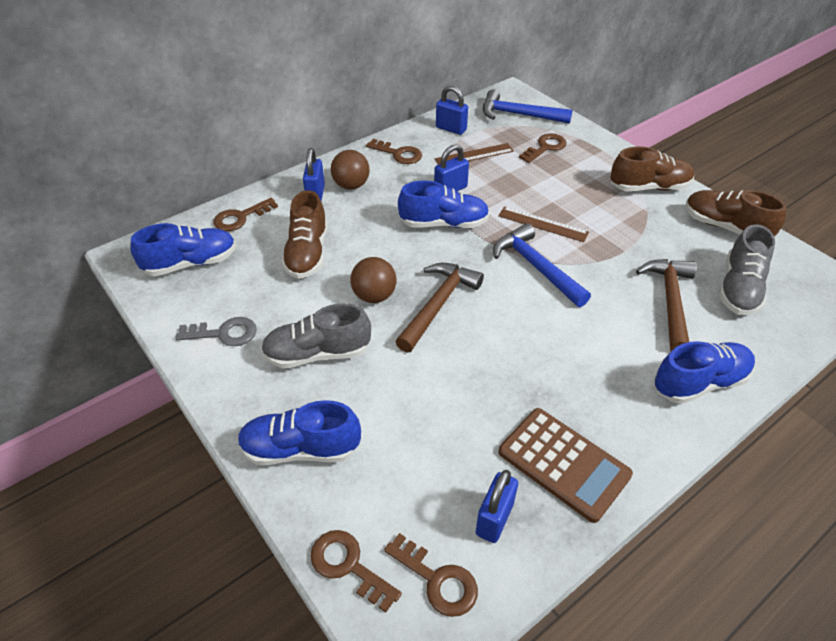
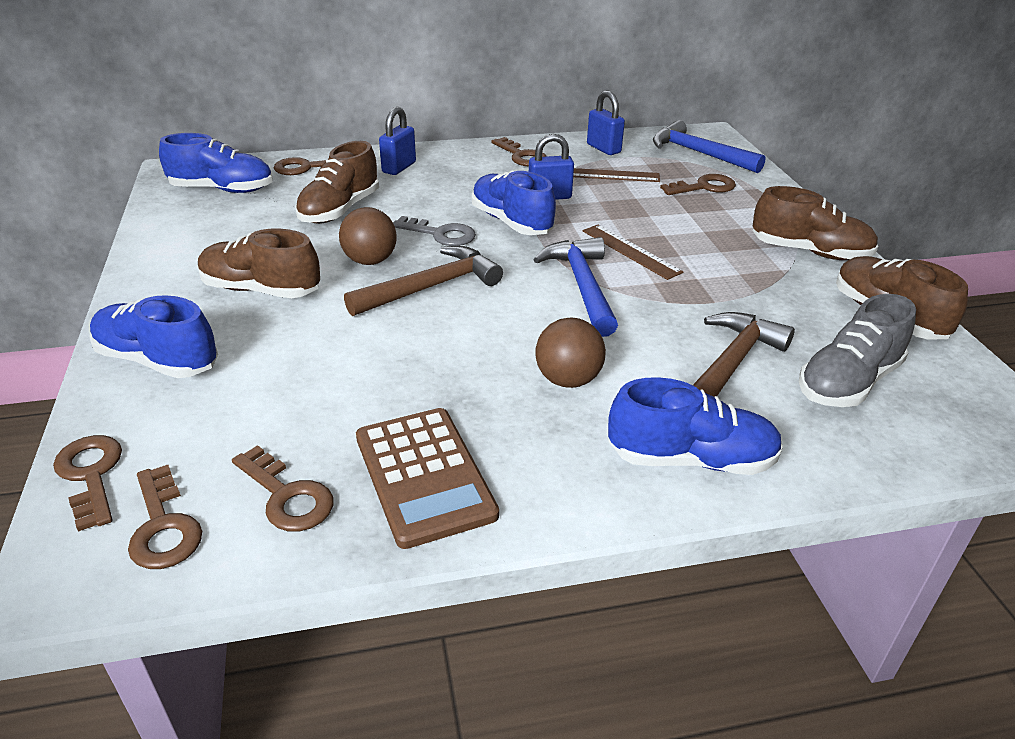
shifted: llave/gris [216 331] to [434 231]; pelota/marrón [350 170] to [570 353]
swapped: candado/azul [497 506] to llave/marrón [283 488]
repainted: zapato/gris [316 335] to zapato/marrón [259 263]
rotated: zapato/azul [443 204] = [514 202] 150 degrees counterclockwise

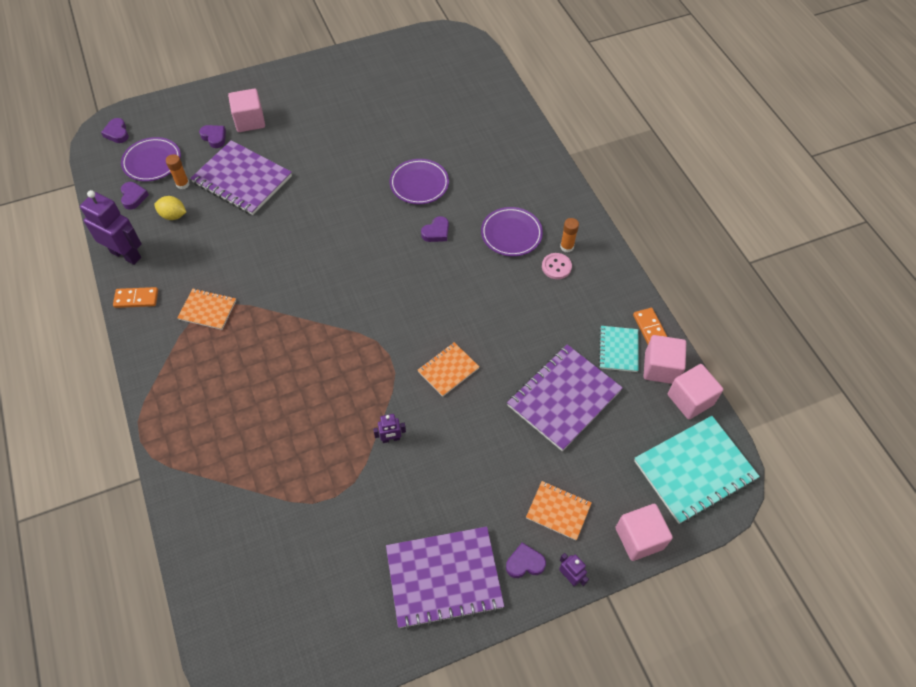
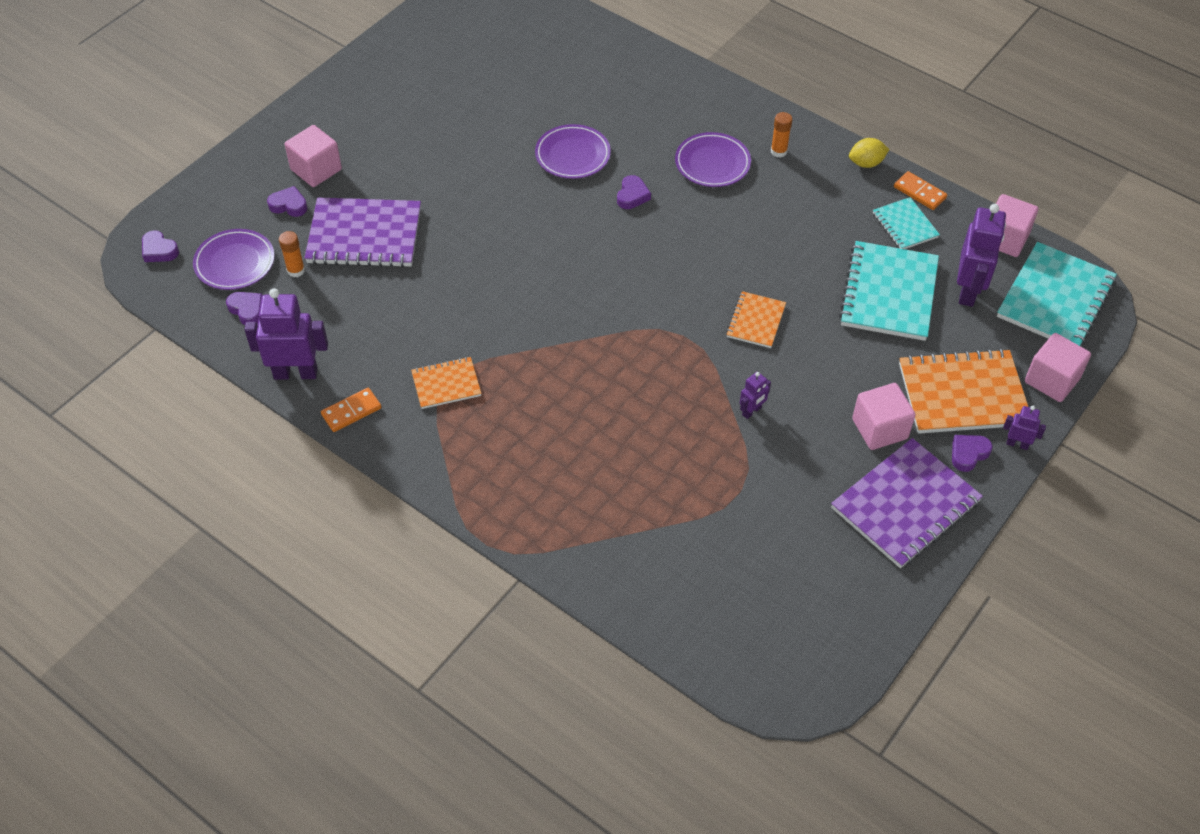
gone: botón/rosa [557 266]
new: robot/morado [981 255]
shifted: limón/amarillo [170 208] to [869 153]; cubo/rosa [665 359] to [883 416]
repainted: cuaderno/morado [565 397] to cuaderno/turquesa [889 291]
scaled: cuaderno/naranja [559 510] = [963 391] x1.86

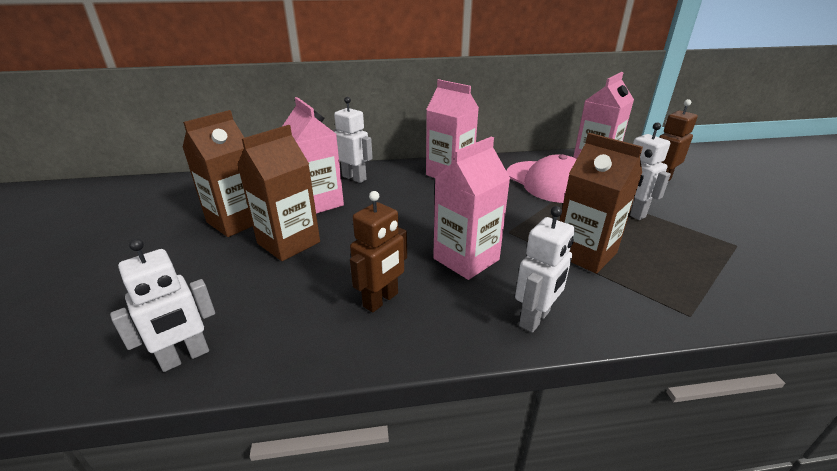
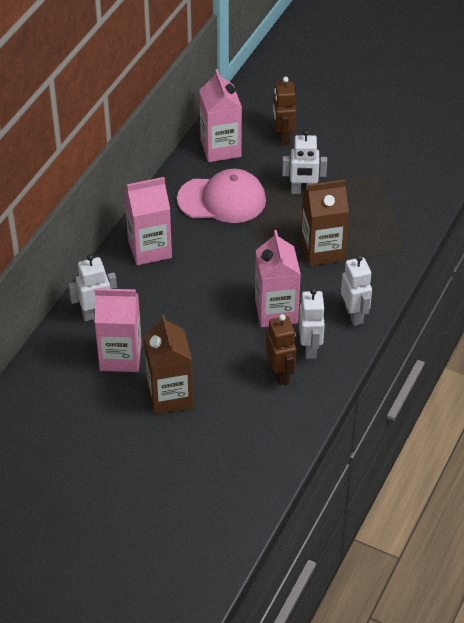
gone: cartón de leche/marrón [217 173]
shifted: robot/blanco [162 305] to [312 323]

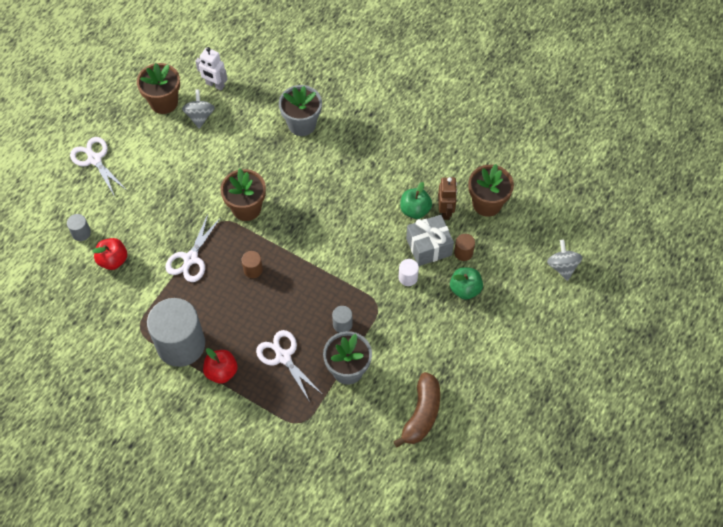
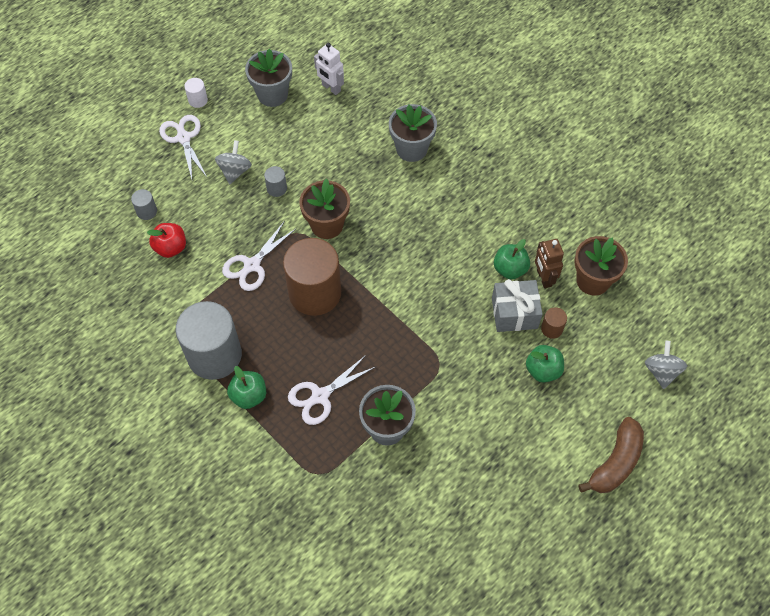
shifted: peonza/gris [198 109] to [233 162]; cilindro/gris [342 319] to [275 181]; plátano/marrón [416 410] to [611 455]; cilindro/blanco [409 272] to [196 93]
repainted: maceta/marrón [158 88] to maceta/gris [268 77]; manzana/rojo [220 366] to manzana/verde [246 387]
rotated: tijeras/blanco [289 366] = [332 390] 105 degrees counterclockwise; robot/marrón [447 198] = [549 263] 150 degrees clockwise
scaled: cilindro/marrón [252 264] = [312 277] x2.45

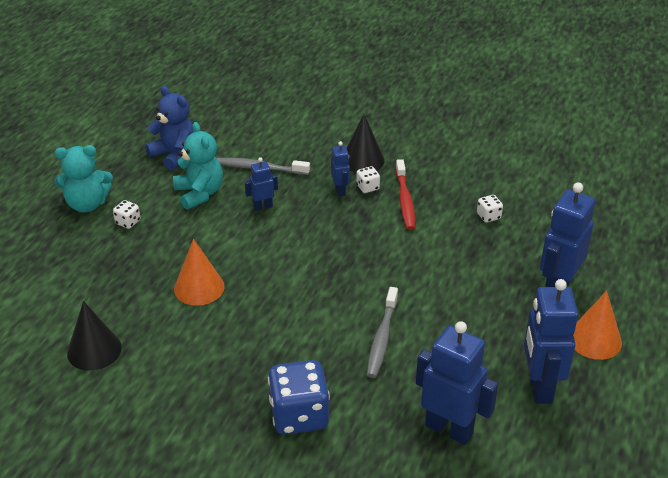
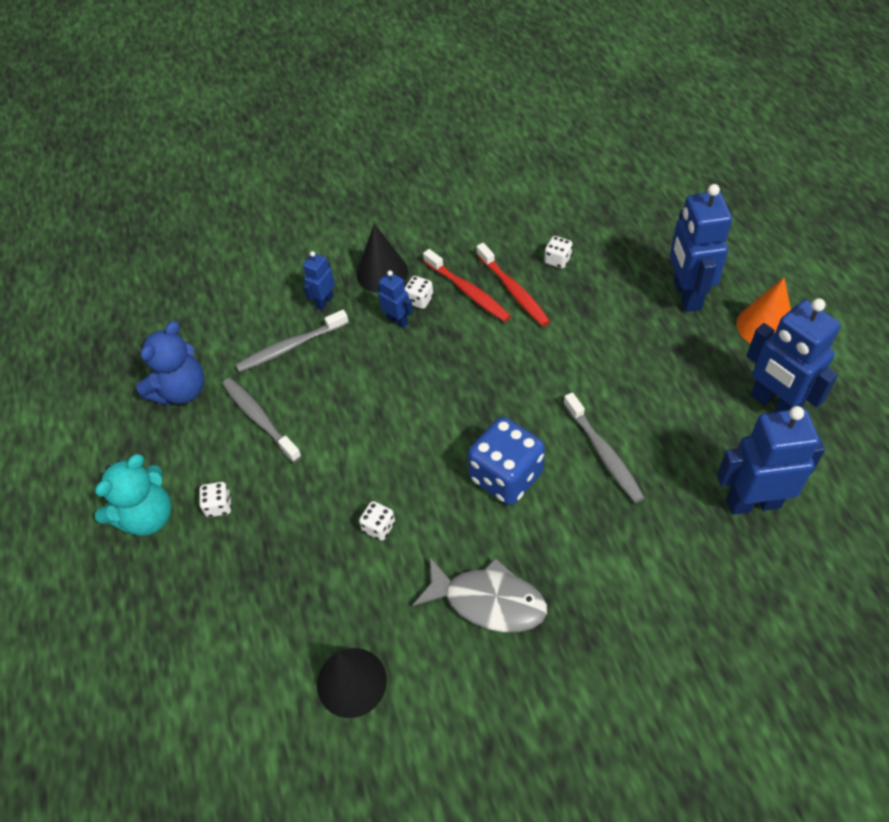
new: pez/gris [480 594]; cepillo de dientes/rojo [513 284]
shifted: robot/azul [261 184] to [319 280]; dado/azul [299 397] to [506 461]
swapped: osito/turquesa [198 166] to cepillo de dientes/gris [262 420]; cono/naranja [199 272] to dado/blanco [377 521]
rotated: osito/azul [169 128] = [170 363] 120 degrees clockwise

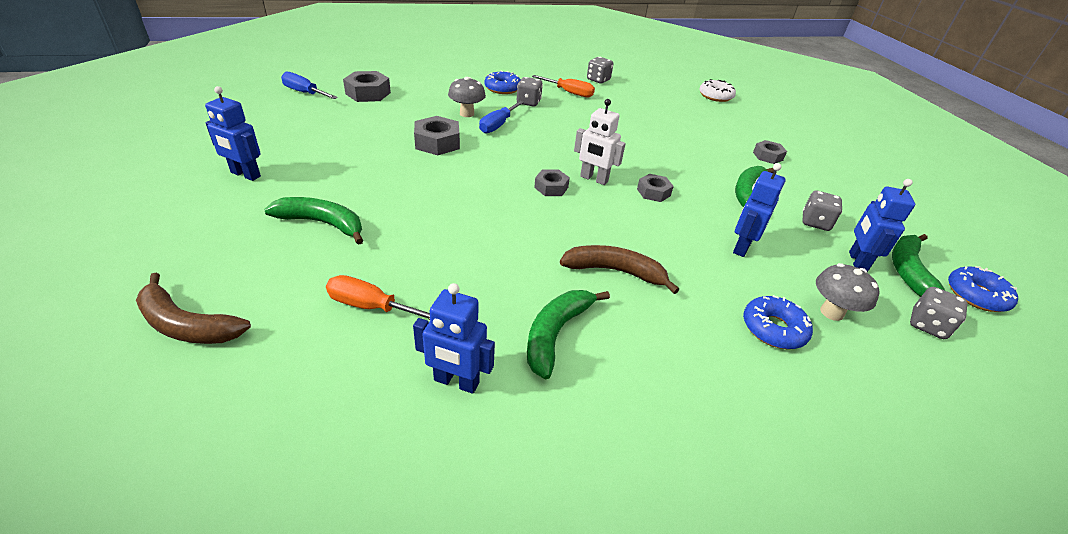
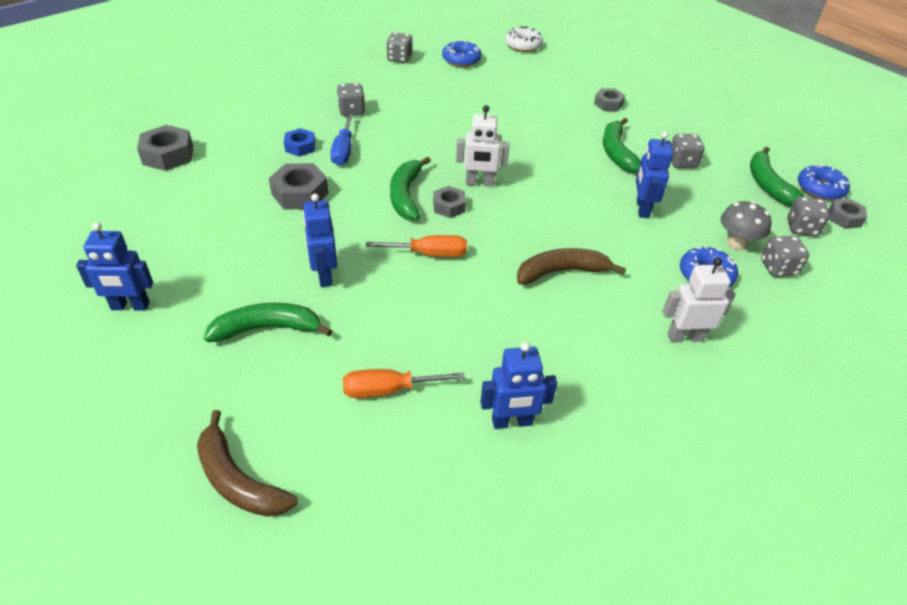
gone: destornillador/azul [309 85]
new: robot/blanco [699 300]; dado/gris [785 256]
shifted: rosquilla/azul [502 82] to [462 53]; plátano/verde [568 334] to [410 188]; destornillador/naranja [563 86] to [416 246]; tuerca/gris [655 188] to [847 213]; robot/azul [882 225] to [320 240]
swapped: seta/gris [467 97] to tuerca/azul [299 142]
rotated: plátano/marrón [193 308] = [247 463] 45 degrees clockwise

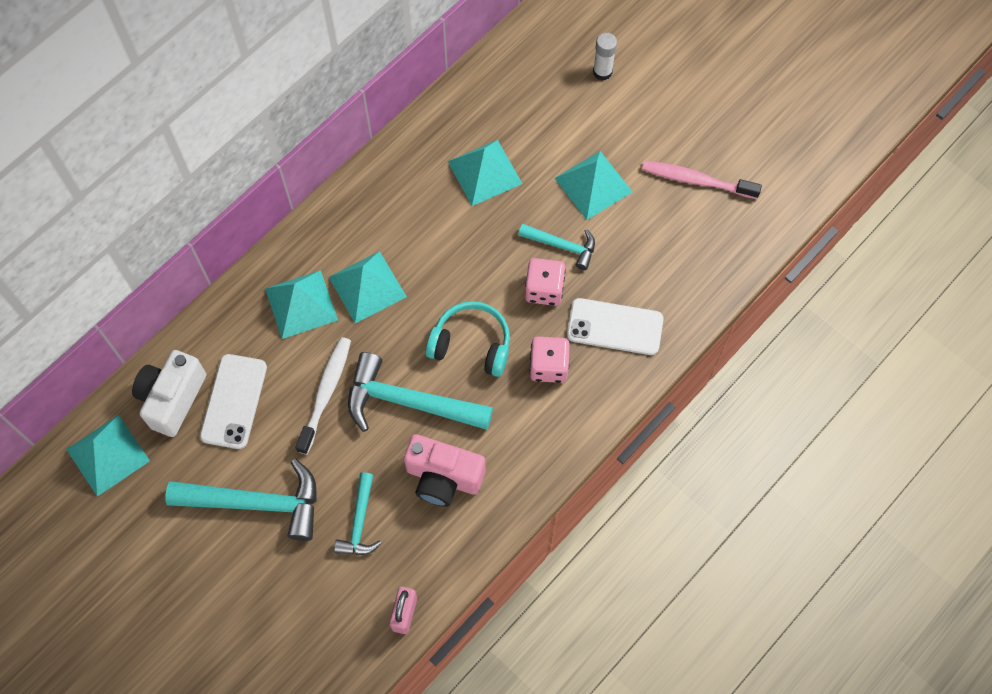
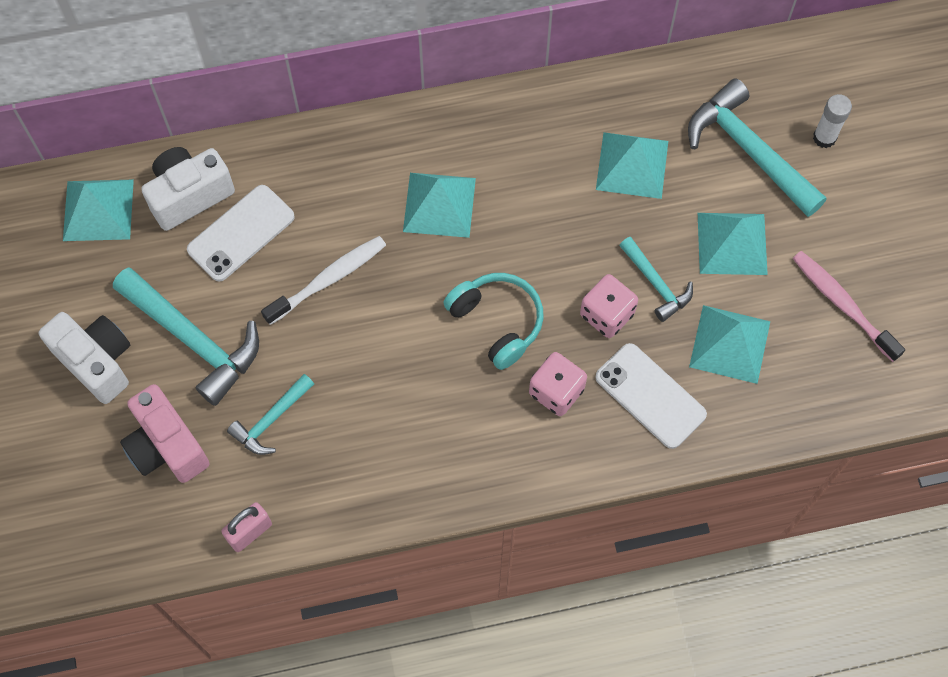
new: cámara/blanco [84 358]
shifted: pirámide/turquesa [301 304] to [729 344]; martillo/turquesa [420 392] to [757 148]; cámara/rosa [445 470] to [165 433]

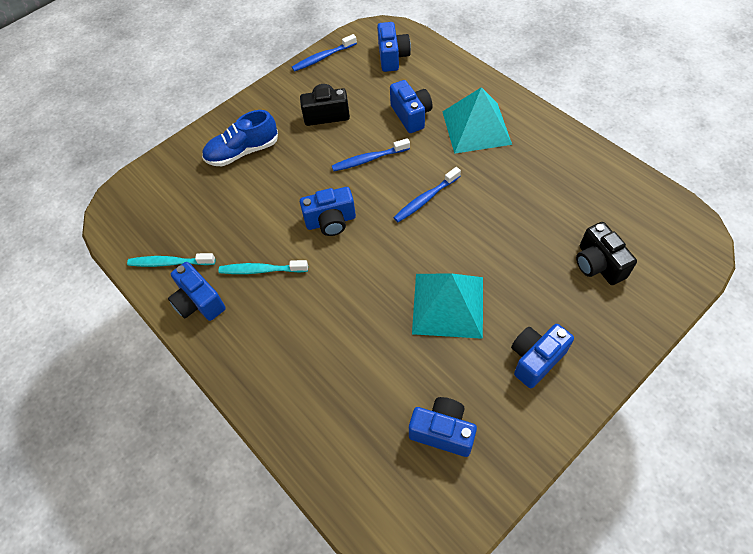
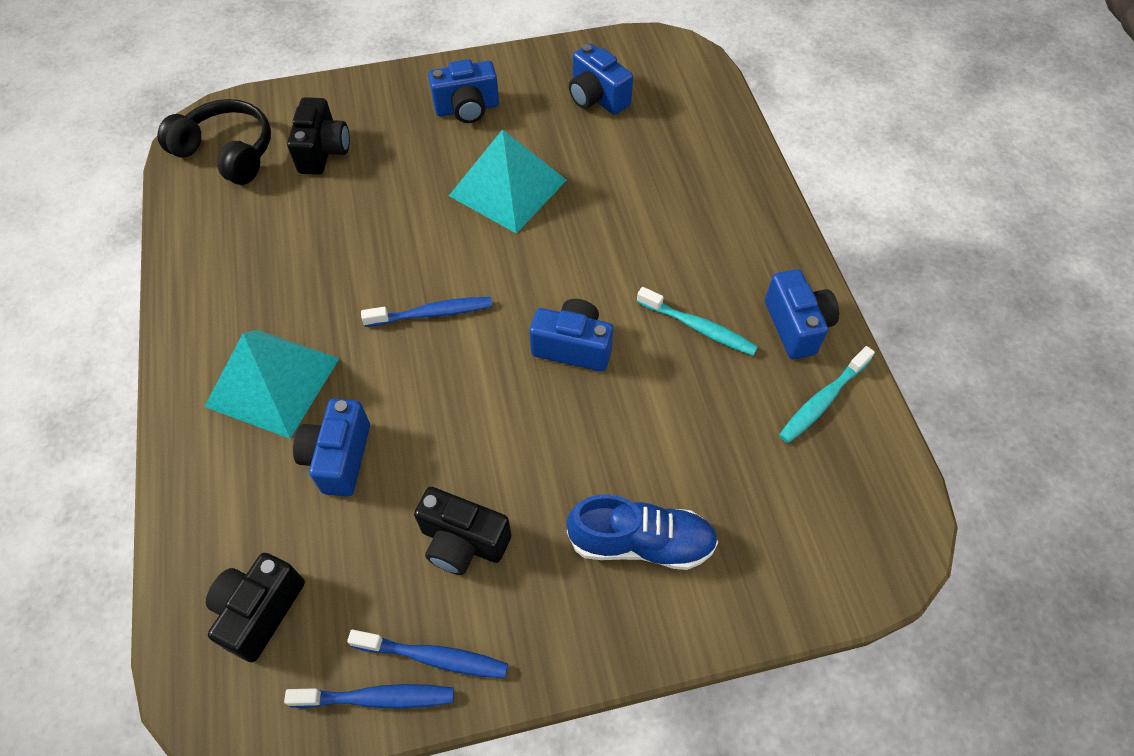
new: auriculares/negro [214 142]
shifted: cepillo de dientes/azul [371 154] to [427 654]
repainted: cámara/azul [394 47] to cámara/negro [255 607]
rotated: cepillo de dientes/turquesa [171 260] = [827 394] 105 degrees clockwise

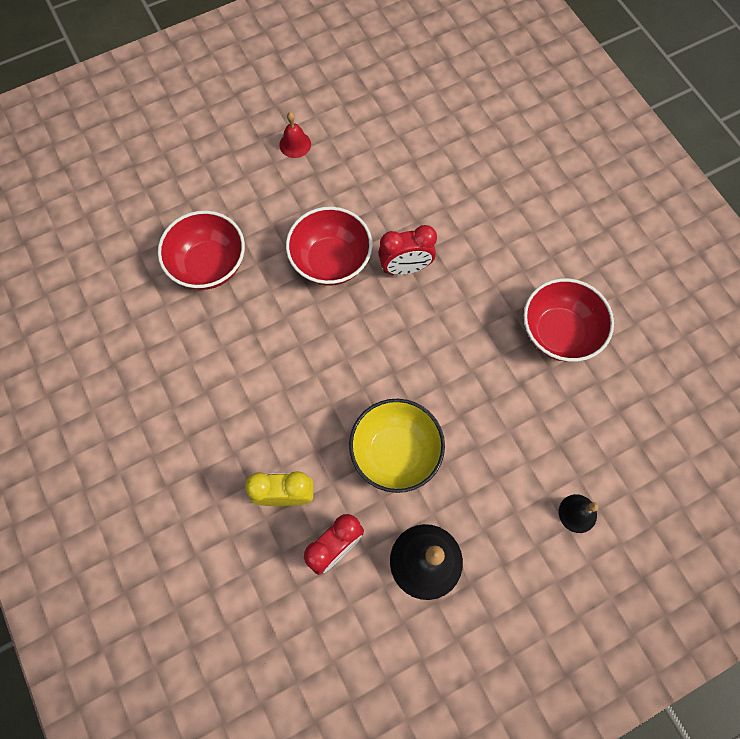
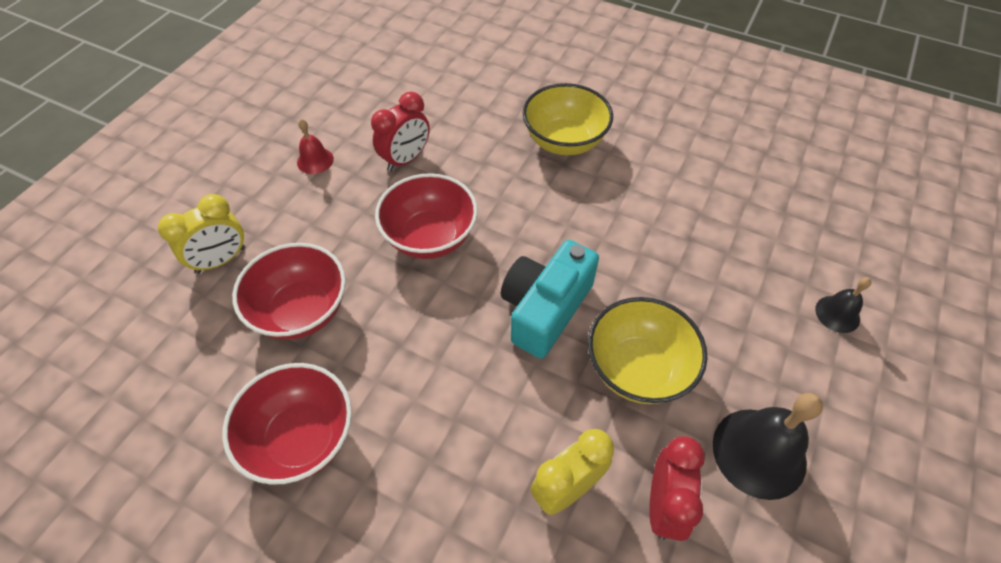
new: despertador/amarillo [201 234]; cámara/turquesa [550 299]; cuenco/amarillo [567 119]
shifted: despertador/rojo [407 250] to [400 132]; cuenco/rojo [569 320] to [287 424]

